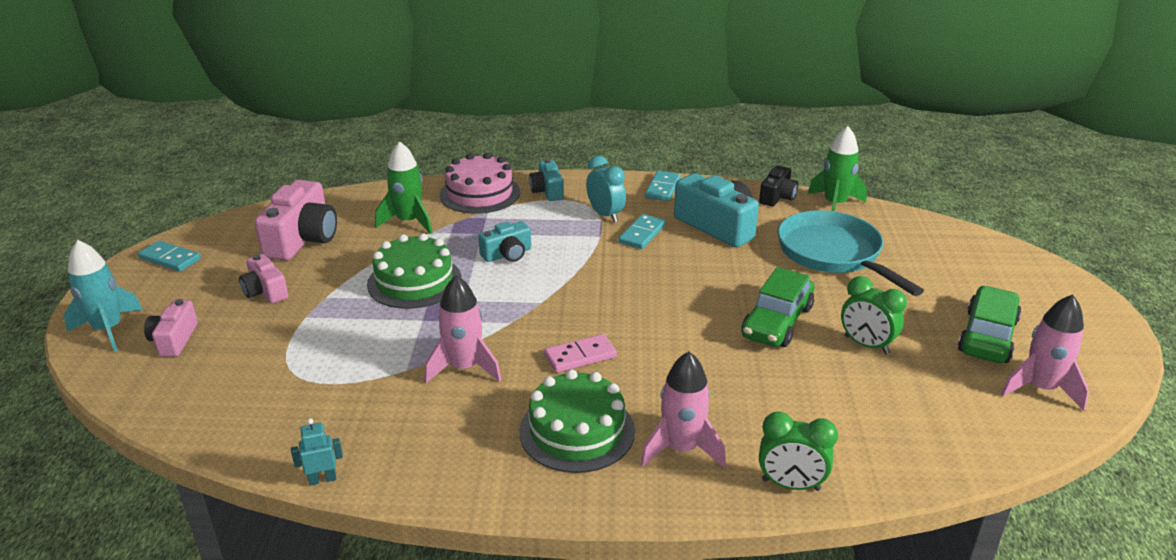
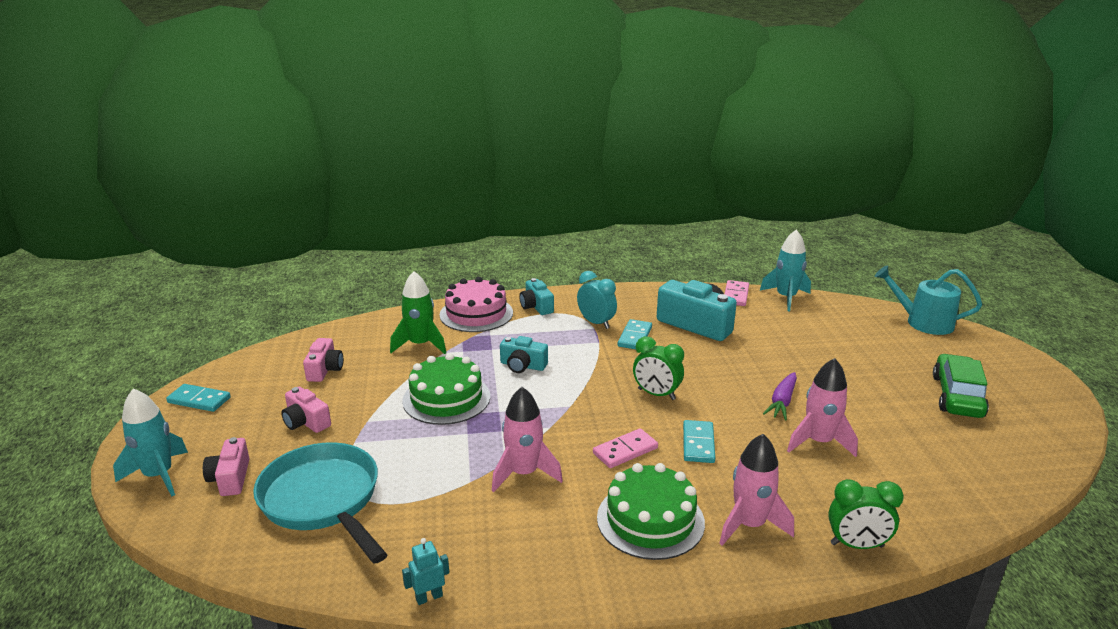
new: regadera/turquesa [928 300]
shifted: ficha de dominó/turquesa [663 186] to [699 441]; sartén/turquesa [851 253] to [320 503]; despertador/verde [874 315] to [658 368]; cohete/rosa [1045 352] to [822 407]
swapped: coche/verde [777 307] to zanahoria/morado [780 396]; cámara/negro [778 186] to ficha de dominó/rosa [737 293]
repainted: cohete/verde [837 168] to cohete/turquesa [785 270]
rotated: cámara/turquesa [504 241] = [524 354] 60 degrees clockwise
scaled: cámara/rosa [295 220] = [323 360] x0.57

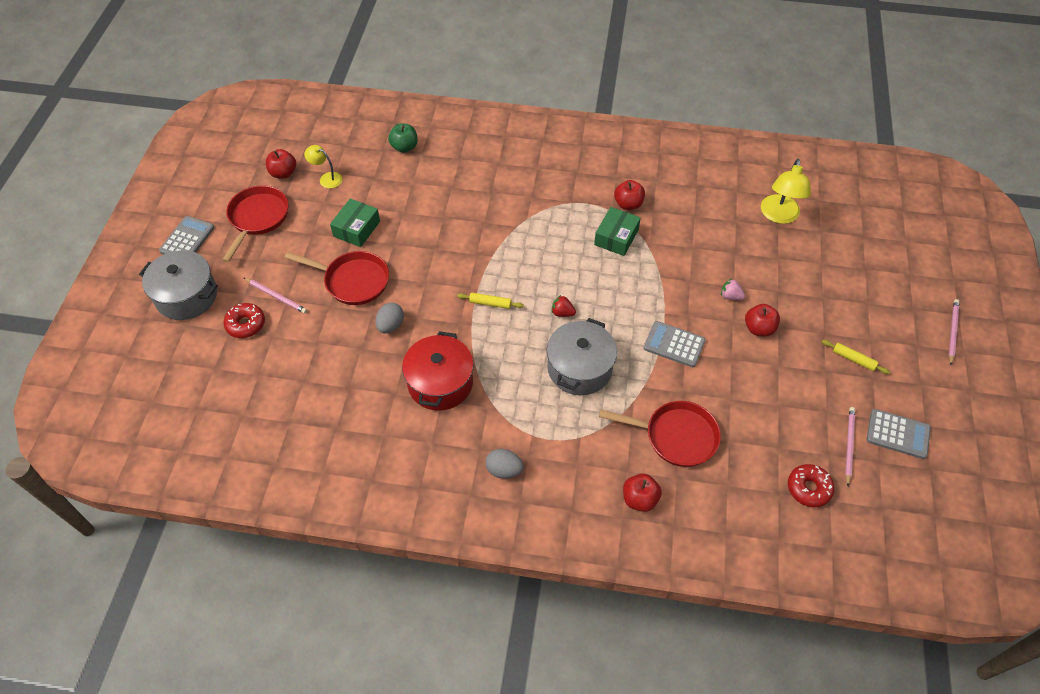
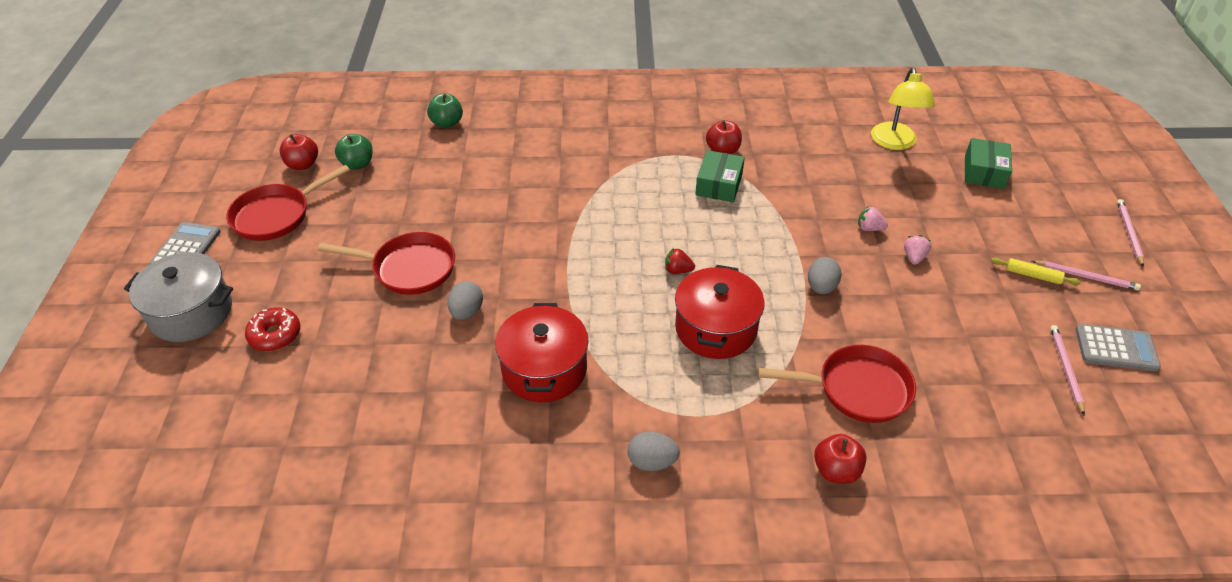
gone: rodillo/amarillo [490 301]; rosquilla/rojo [811 485]
shifted: lápiz/rosa [275 296] to [1086 275]; caja/verde [355 223] to [988 163]
swapped: lámpara/amarillo [323 166] to manzana/verde [354 152]; calculadora/gris [674 344] to huevo/gris [825 275]; manzana/rojo [762 320] to fresa/rosa [917 250]
repainted: olla/gris [582 356] to olla/rojo [720 312]
rotated: sartén/rojo [255 224] = [288 203] 135 degrees counterclockwise

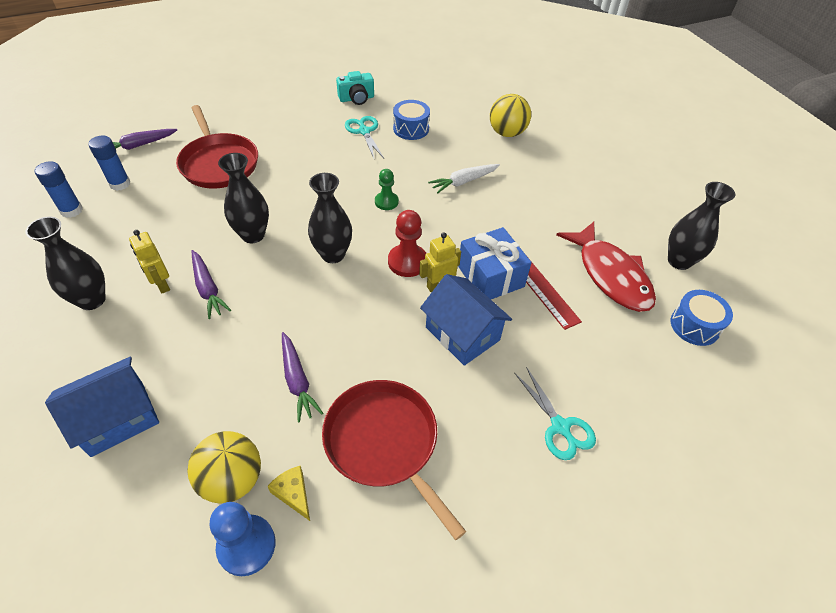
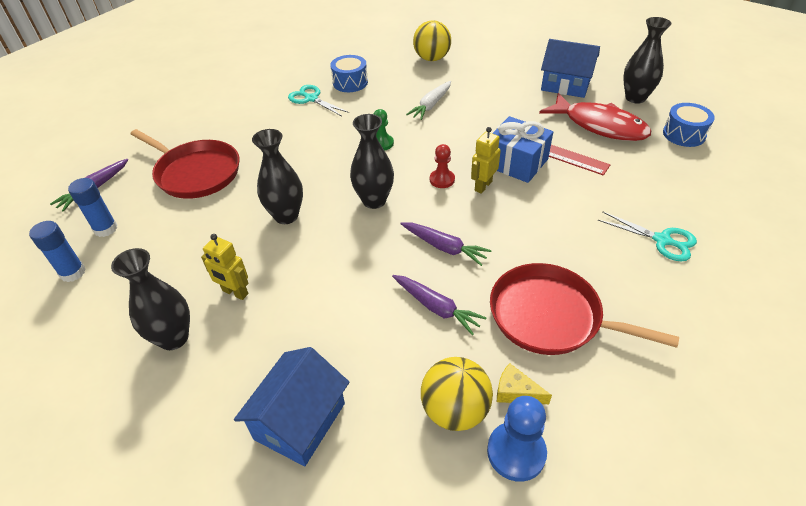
gone: cámara/turquesa [355 88]
shifted: zanahoria/morado [211 284] to [446 244]; casa/azul [466 320] to [570 68]
scaled: peón/rojo [407 243] = [442 166] x0.66

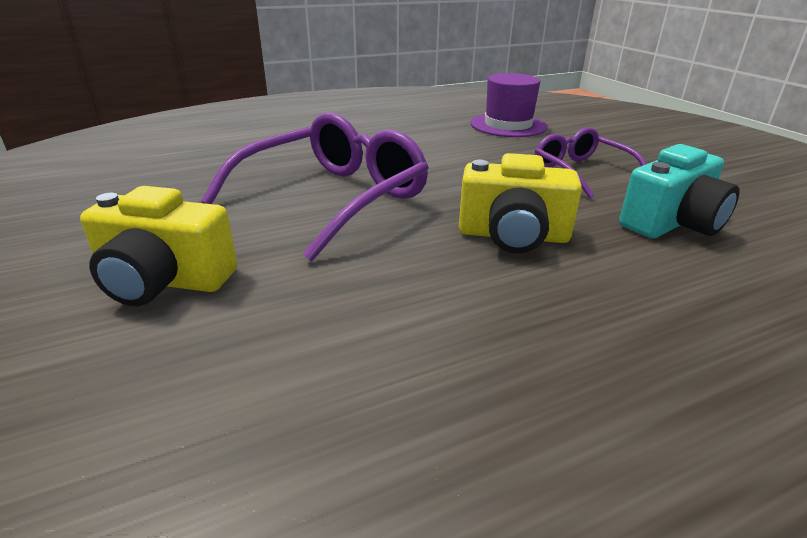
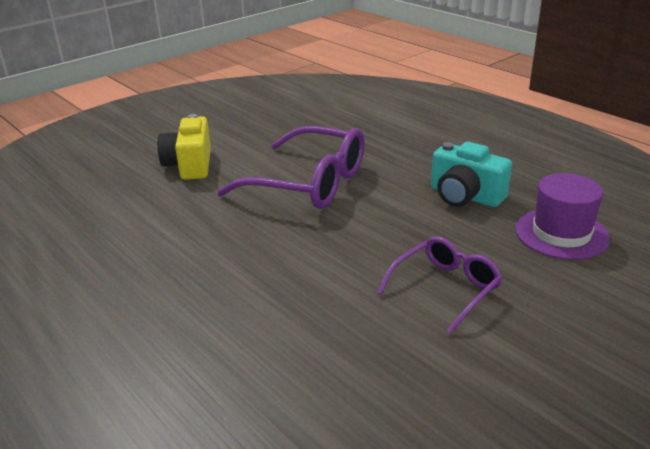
gone: cámara/amarillo [520 203]
shifted: cámara/turquesa [679 191] to [471 174]

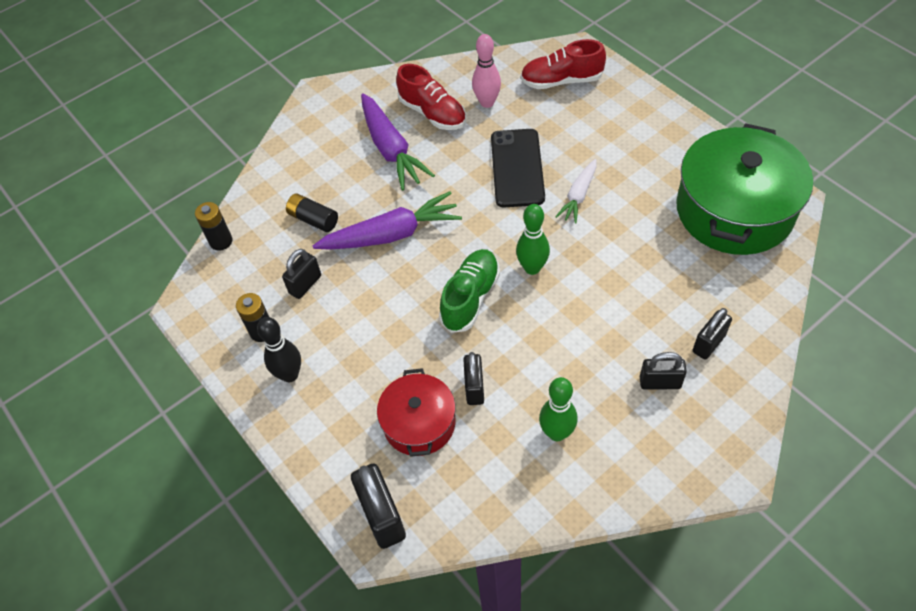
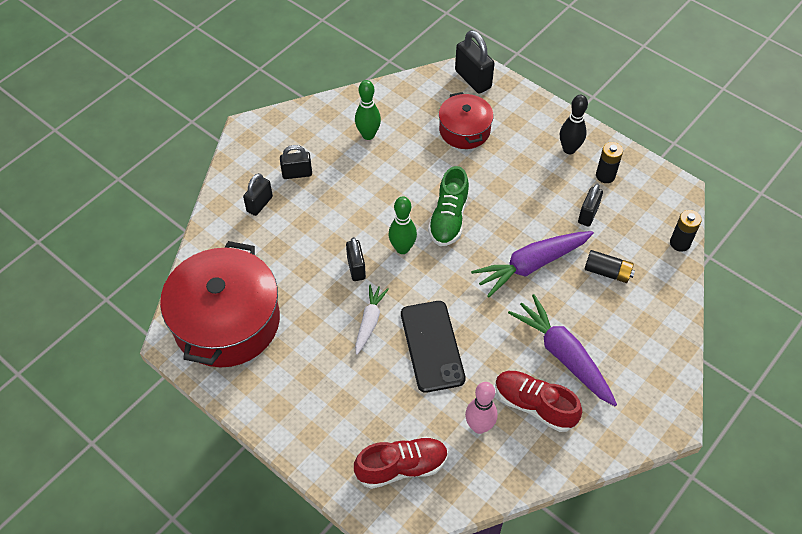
shifted: candado/negro [473 378] to [356 259]
repainted: olla/verde [744 189] to olla/rojo [220 304]

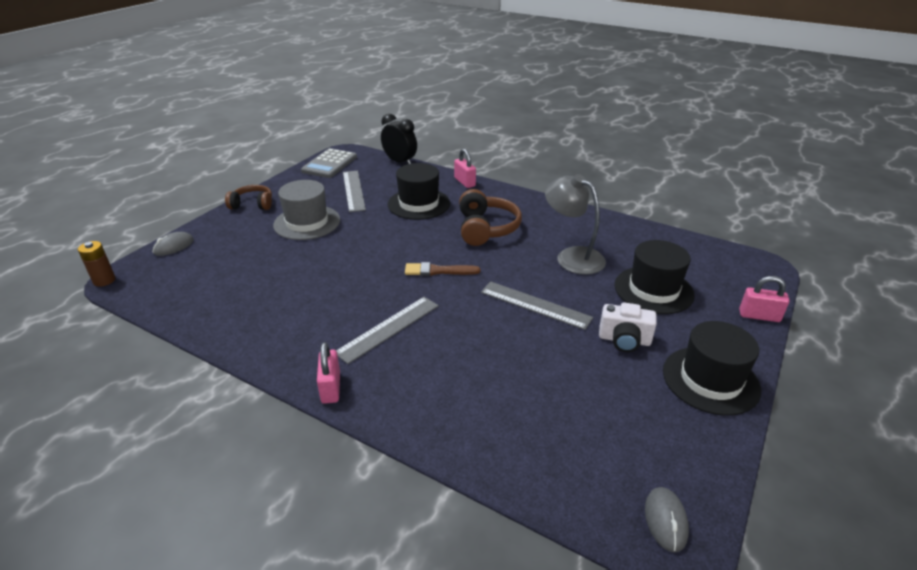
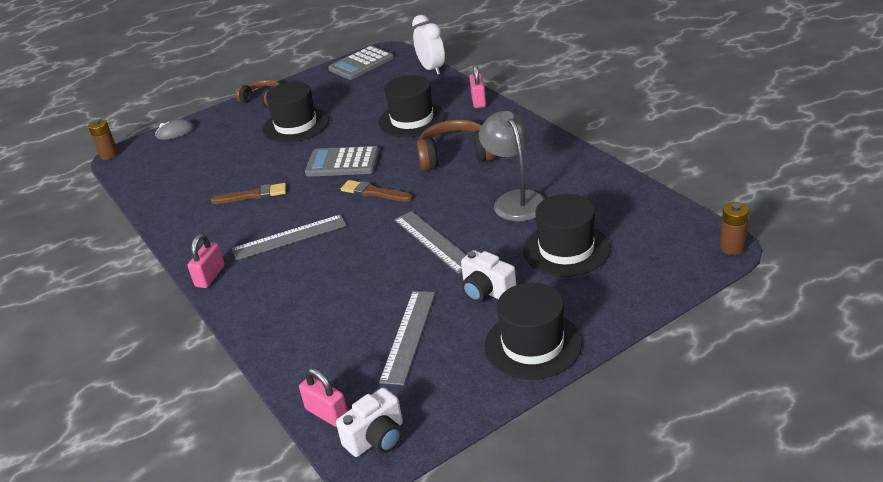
new: pincel/marrón [248 193]; calculadora/gris [342 161]; pila/marrón [734 228]
shifted: regla/gris [354 191] to [407 338]; candado/rosa [764 299] to [323 397]
swapped: ratón/gris [667 519] to cámara/blanco [369 422]
repainted: sombrero/gris [306 210] to sombrero/negro [296 112]; despertador/negro [399 139] to despertador/blanco [428 45]
rotated: auriculares/marrón [490 217] = [456 145] 120 degrees counterclockwise

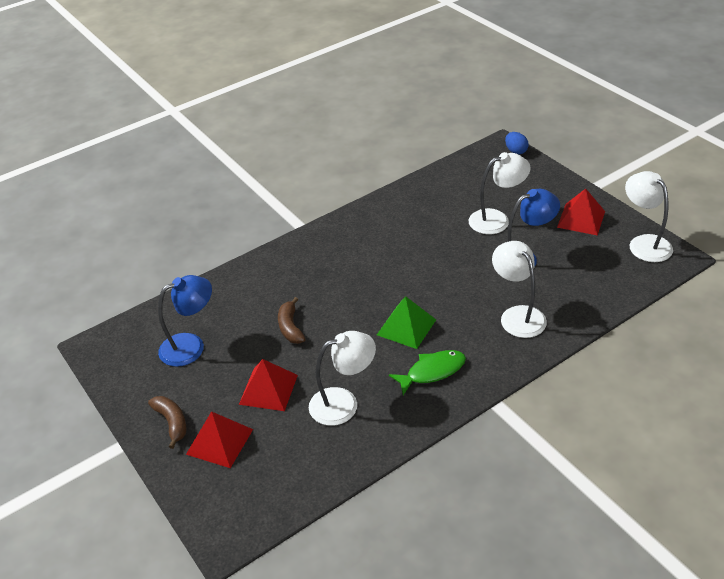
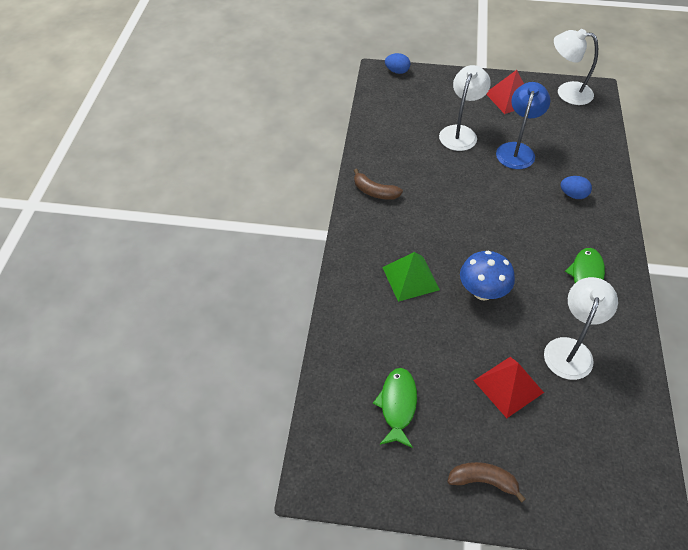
gone: pirámide/rojo [219 439]
new: seta/azul [487 276]
shifted: plátano/marrón [292 320] to [378 184]; pirámide/verde [406 322] to [411 277]
swapped: lámpara/azul [185 321] to pez/verde [395 408]; lámpara/blanco [519 289] to huevo/azul [576 187]

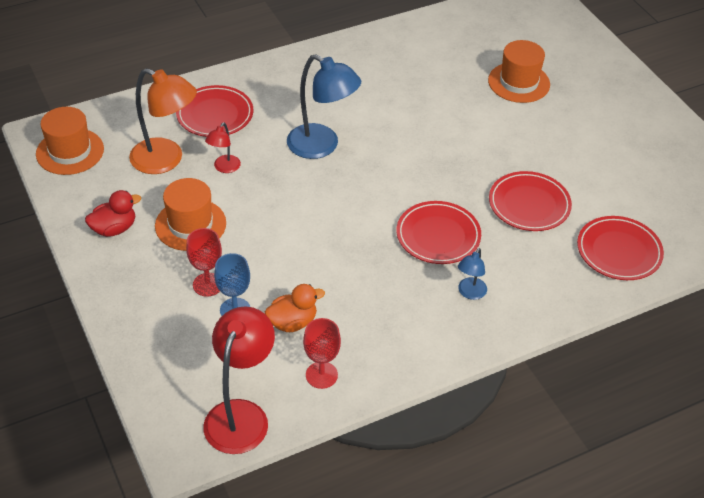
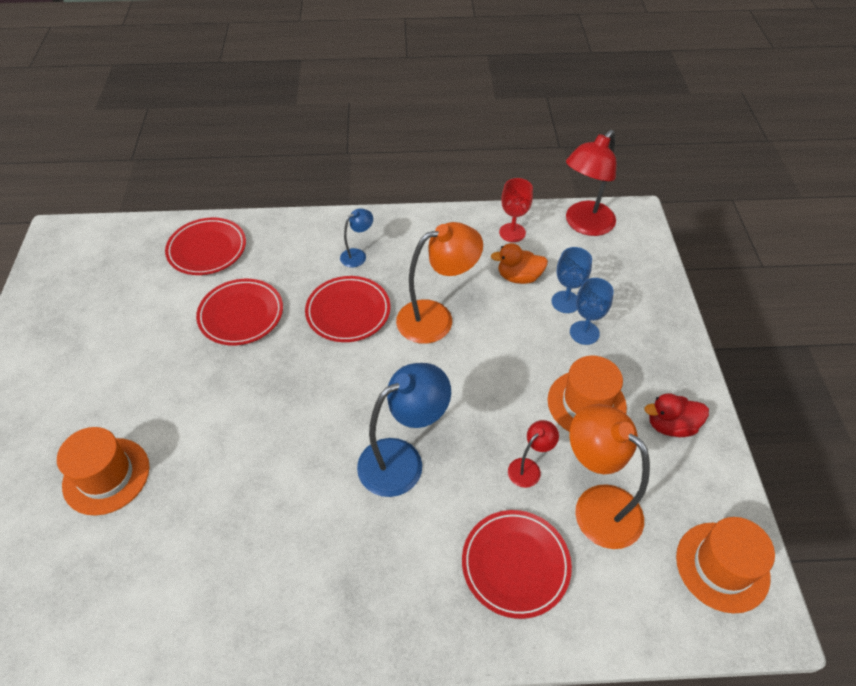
new: lámpara/naranja [439 283]
repainted: copa/rojo [204 262] to copa/azul [592 311]
rotated: lámpara/azul [324 106] = [404 430] 90 degrees clockwise

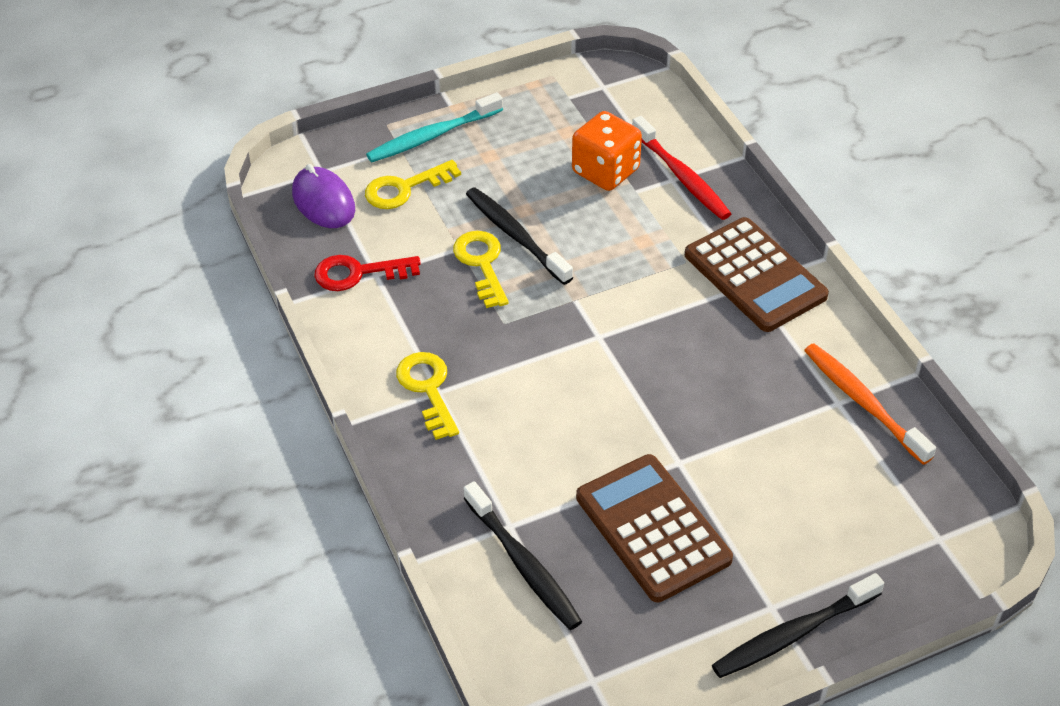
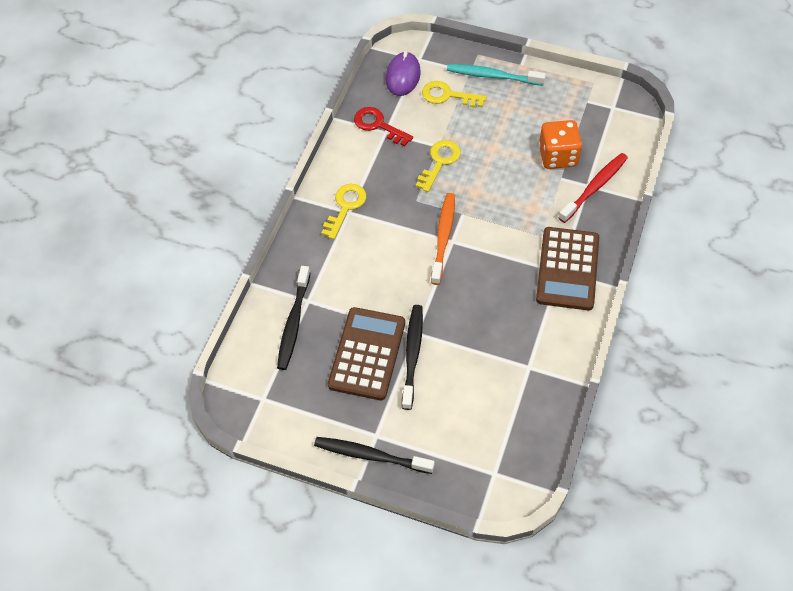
shifted: cepillo de dientes/negro [519 236] to [412 357]; cepillo de dientes/naranja [870 404] to [443 239]
rotated: cepillo de dientes/rojo [681 168] = [593 188] 150 degrees counterclockwise

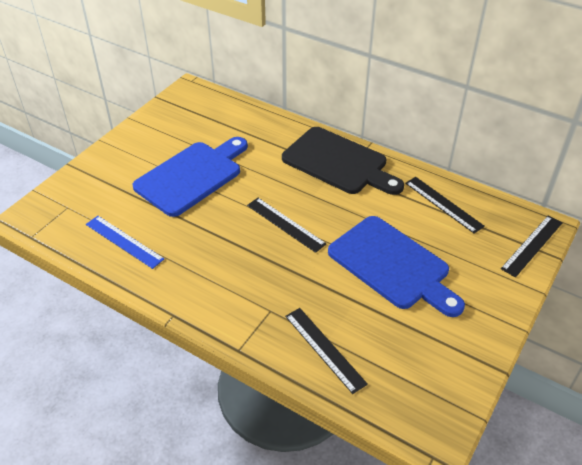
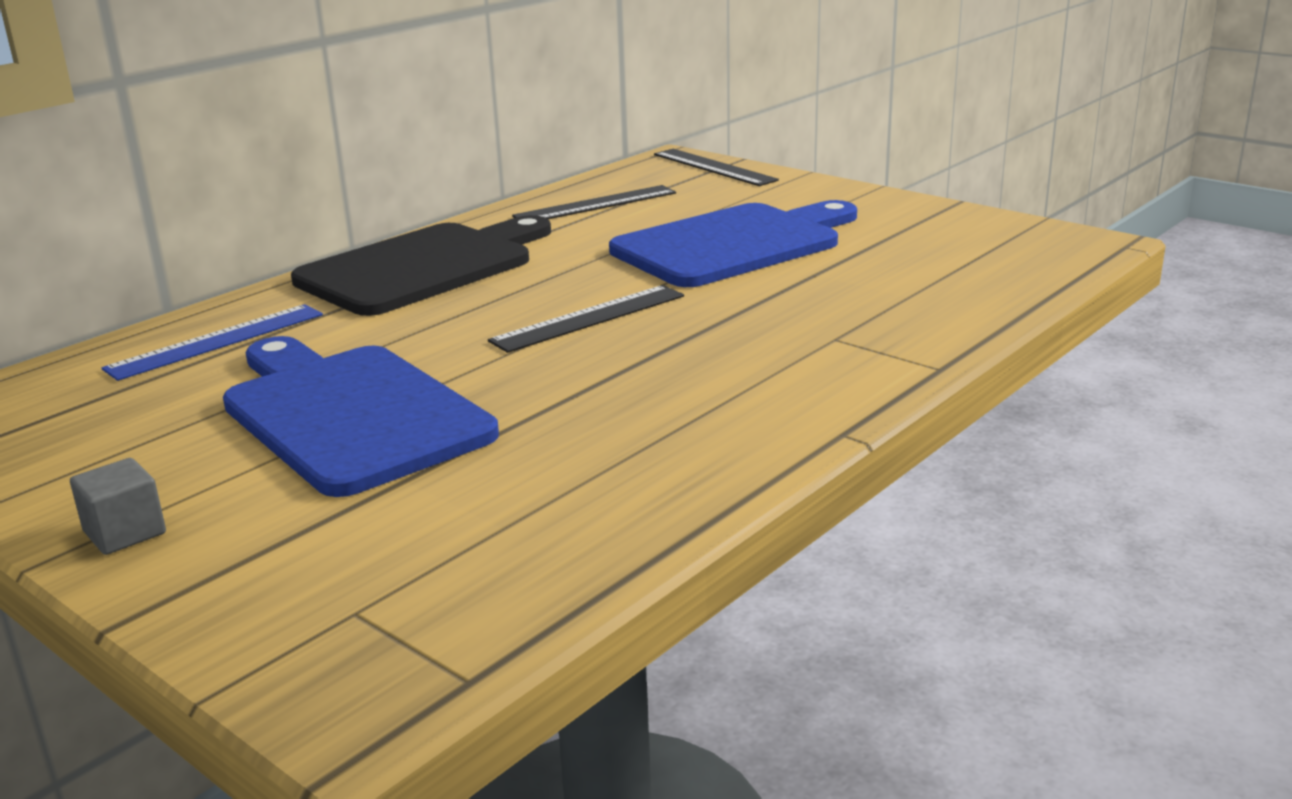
gone: regla/negro [326 351]
new: cubo/gris [118 506]
shifted: regla/azul [125 242] to [212 342]

